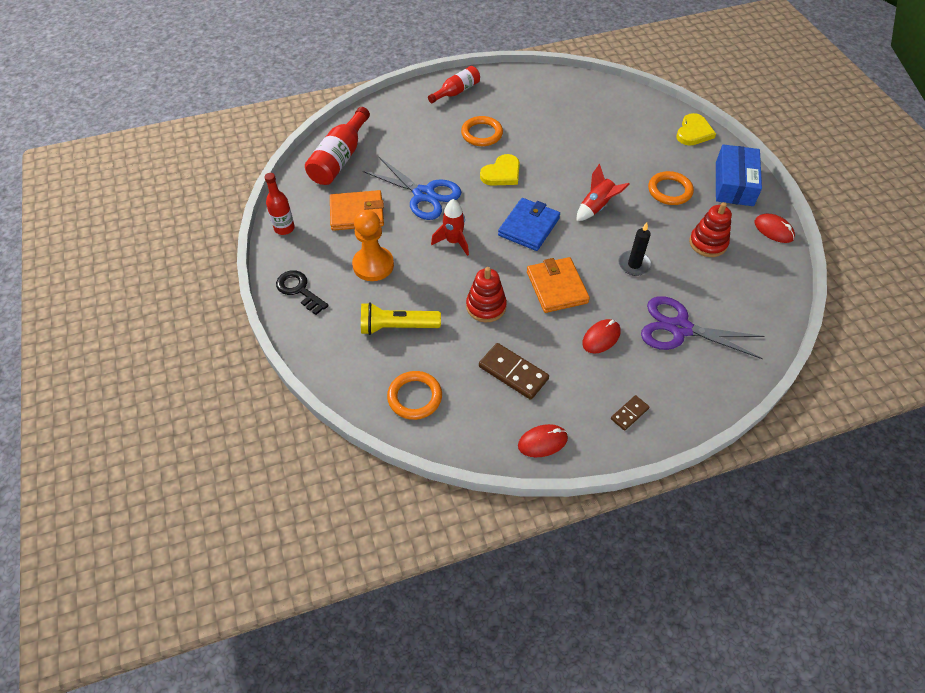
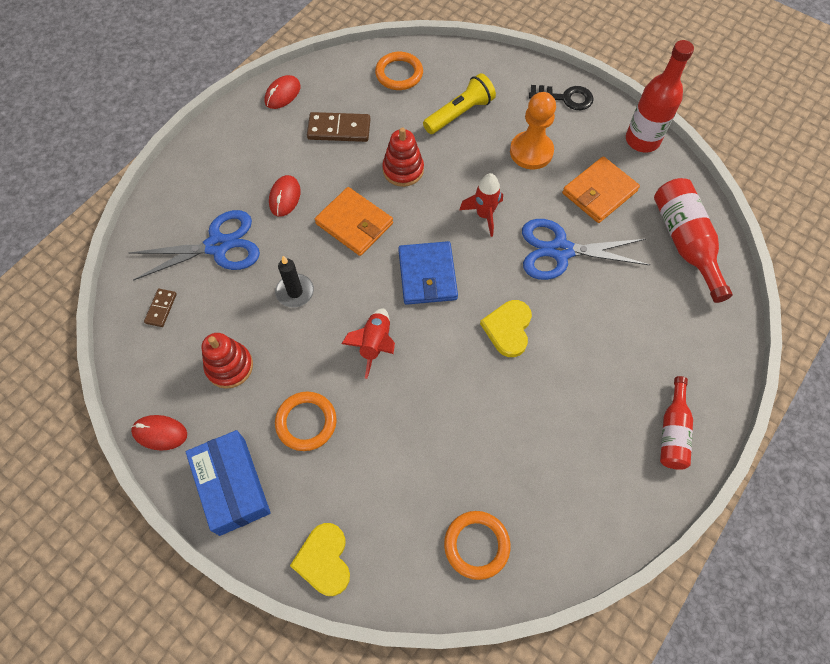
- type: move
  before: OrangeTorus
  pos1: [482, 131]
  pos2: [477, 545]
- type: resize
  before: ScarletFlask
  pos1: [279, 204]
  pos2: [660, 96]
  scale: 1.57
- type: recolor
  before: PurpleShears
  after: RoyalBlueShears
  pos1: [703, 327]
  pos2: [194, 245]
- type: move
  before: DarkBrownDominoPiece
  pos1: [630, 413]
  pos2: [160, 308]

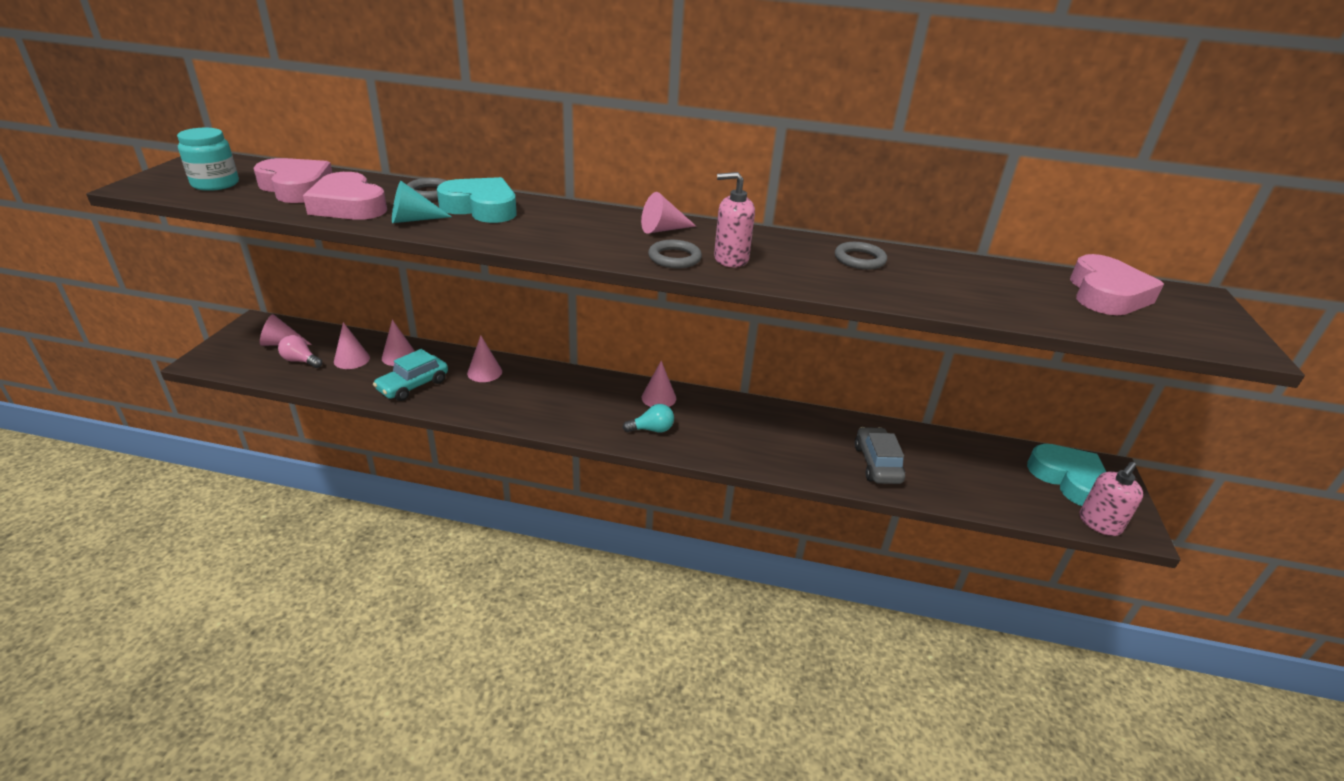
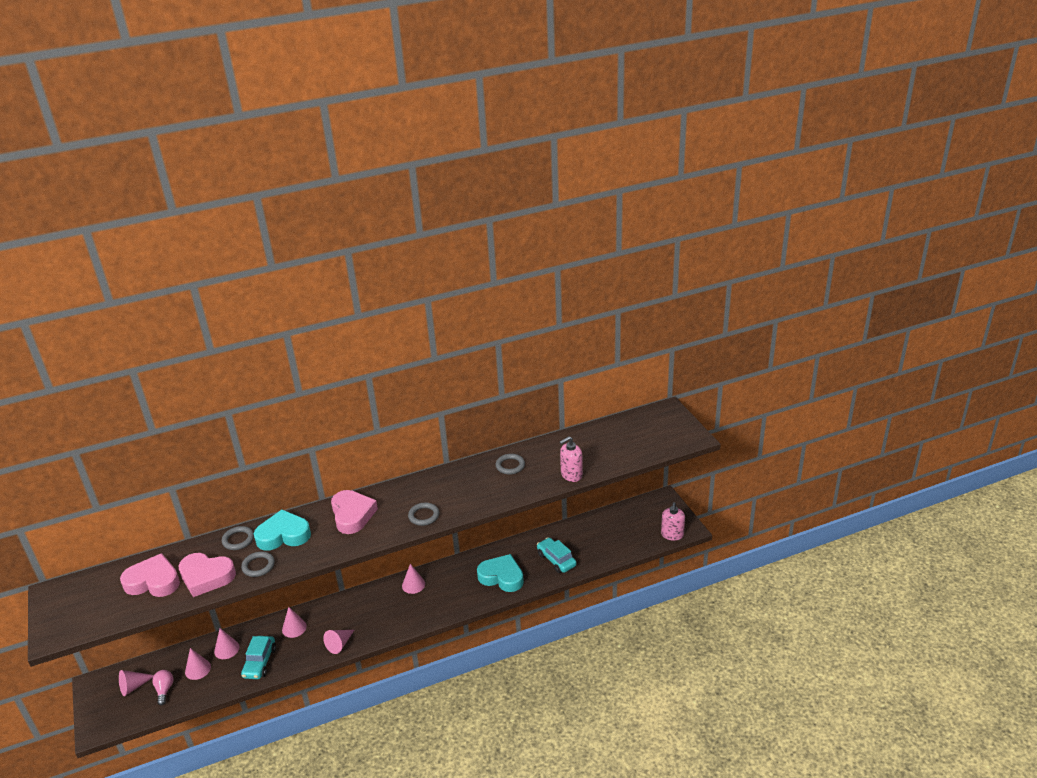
- type: delete
  before: AquaJamJar
  pos1: [208, 159]
- type: move
  before: RosyPumpBottle
  pos1: [734, 219]
  pos2: [571, 459]
- type: replace
  before: AquaCone
  after: GreyTorus
  pos1: [422, 202]
  pos2: [258, 564]
- type: move
  before: RosyCone
  pos1: [668, 213]
  pos2: [338, 642]
- type: move
  before: RosyHeart
  pos1: [1117, 284]
  pos2: [354, 512]
- type: rotate
  before: RosyLightbulb
  pos1: [300, 351]
  pos2: [162, 688]
  turn: 90
- type: delete
  before: AquaLightbulb
  pos1: [648, 418]
- type: recolor
  before: GreyToyCar
  after: AquaToyCar
  pos1: [880, 455]
  pos2: [557, 555]
- type: move
  before: AquaHeart
  pos1: [1066, 475]
  pos2: [500, 573]

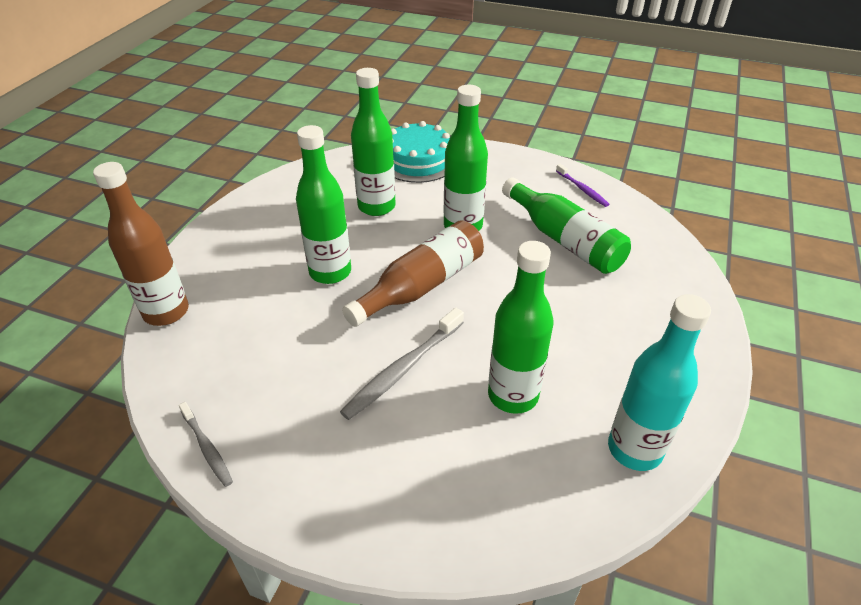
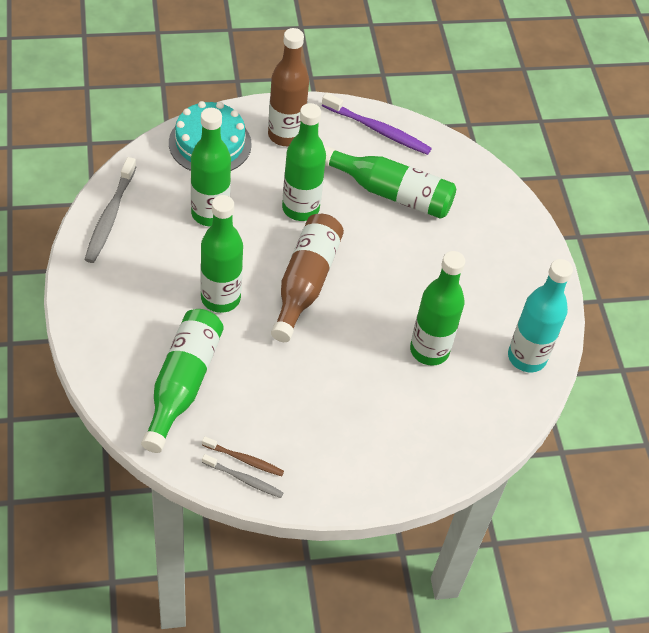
- type: move
  before: DarkBrownFlask
  pos1: [141, 244]
  pos2: [288, 87]
- type: resize
  before: PurpleDentalBrush
  pos1: [582, 185]
  pos2: [377, 124]
  scale: 1.69
- type: move
  before: GreyDentalBrush
  pos1: [402, 364]
  pos2: [110, 210]
- type: insert
  after: LeafGreenFlask
  pos2: [182, 381]
- type: insert
  after: DarkBrownDentalBrush
  pos2: [243, 456]

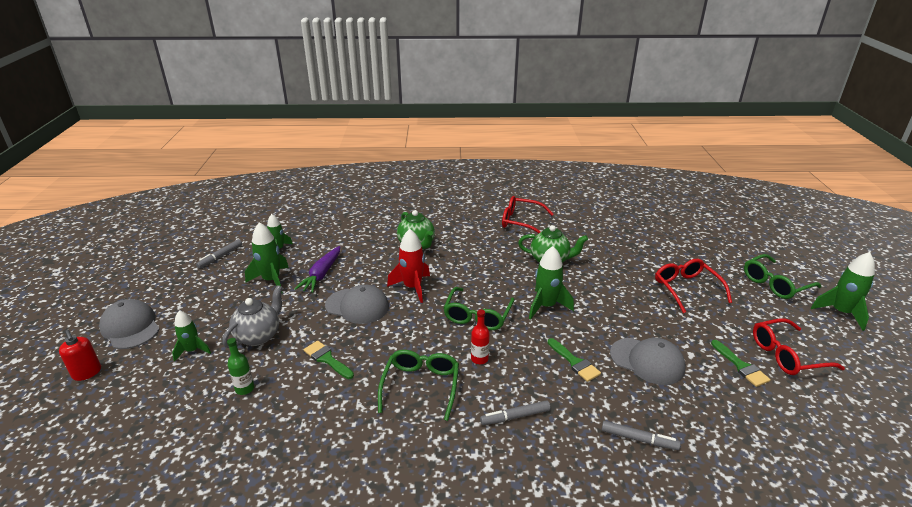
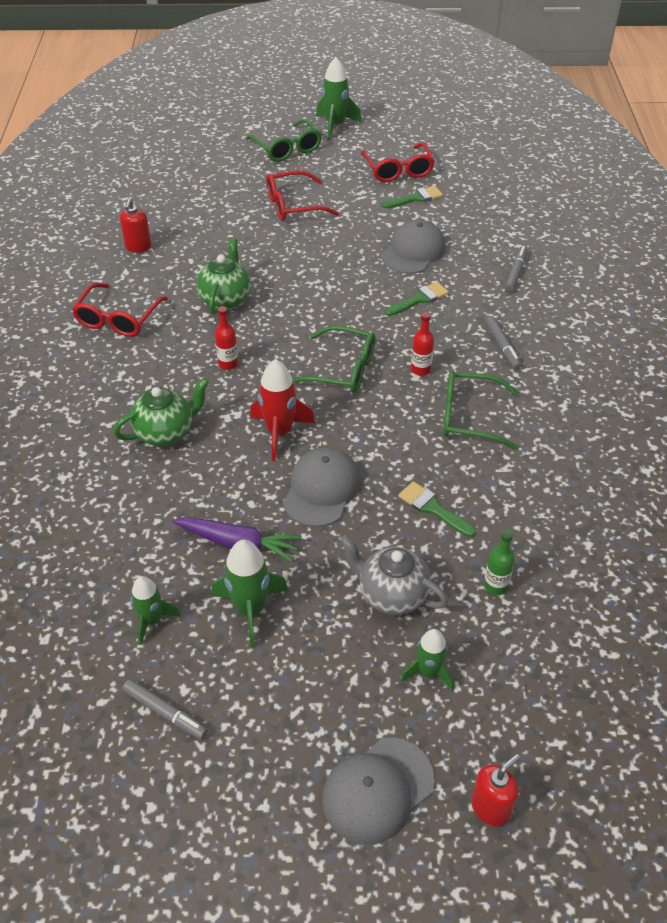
- type: delete
  before: LeafGreenToyRocket
  pos1: [551, 283]
- type: rotate
  before: LeafGreenPaintbrush
  pos1: [329, 360]
  pos2: [437, 509]
  turn: 90
- type: insert
  after: ScarletPumpBottle
  pos2: [135, 225]
- type: insert
  after: ScarletFlask
  pos2: [226, 338]

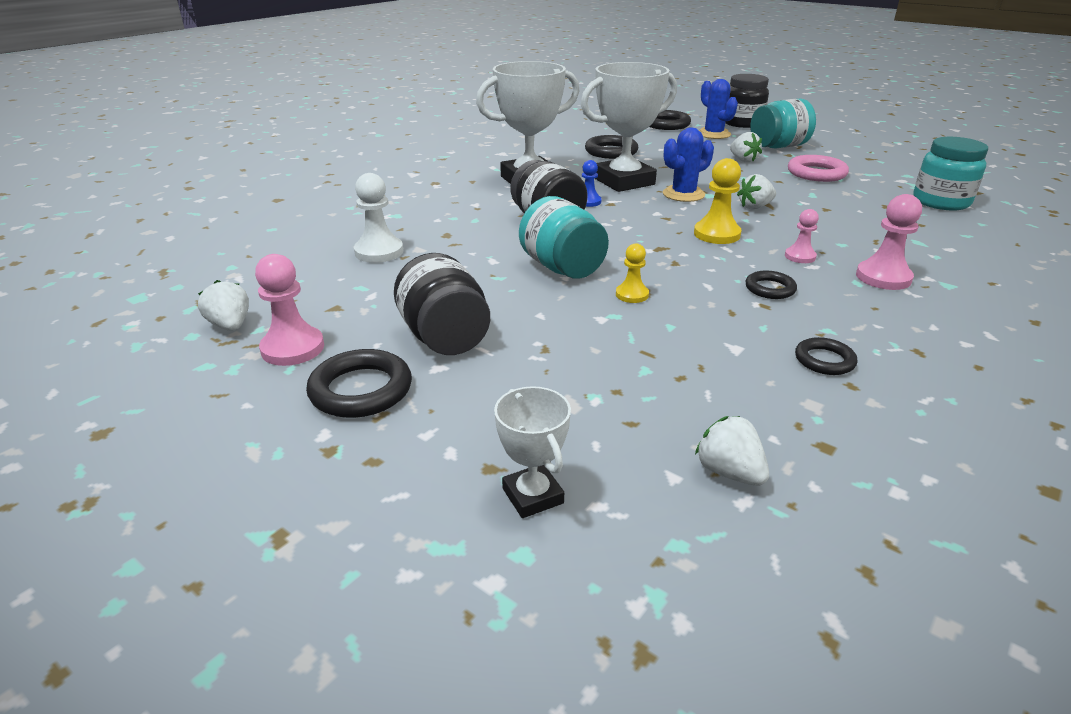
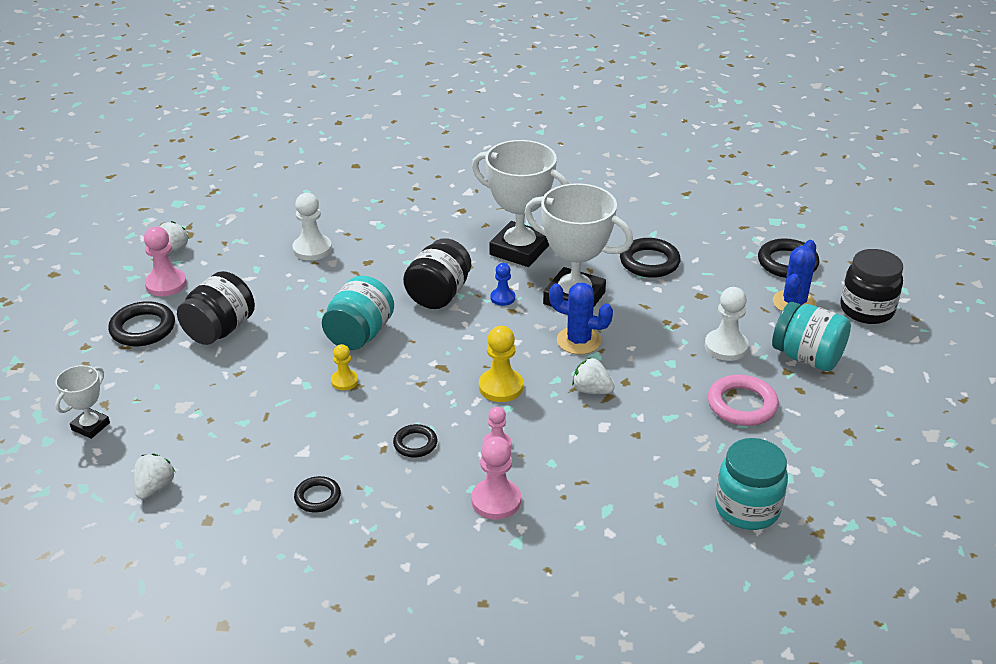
- type: replace
  before: WhiteToyStrawberry
  after: WhiteGamePawn
  pos1: [746, 147]
  pos2: [727, 324]

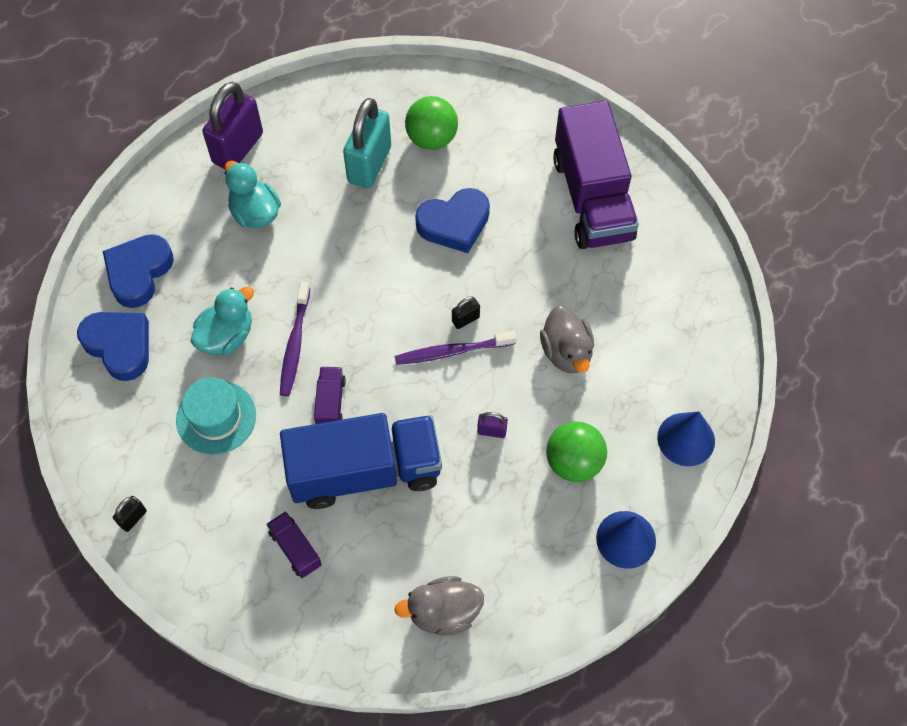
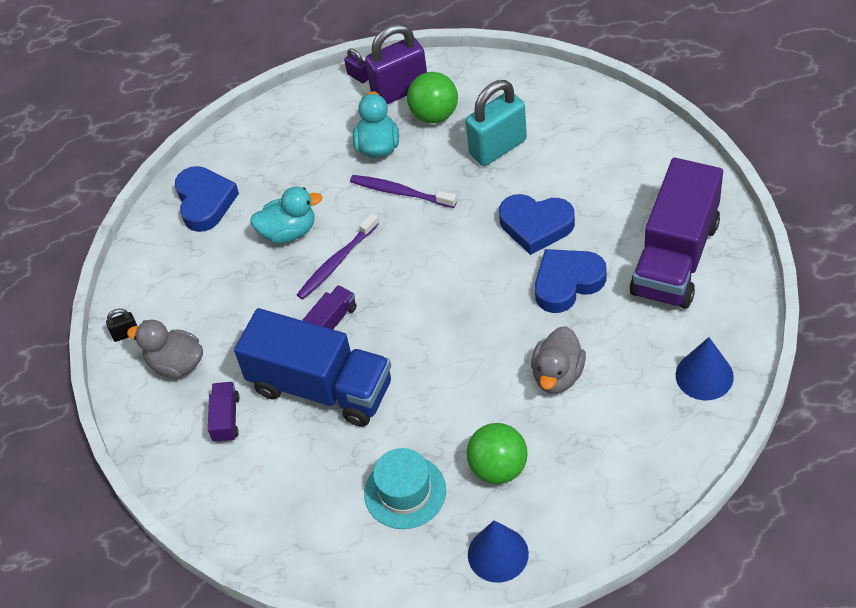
- type: move
  before: LeafGreenSphere
  pos1: [431, 123]
  pos2: [432, 97]
- type: move
  before: RoyalBlueHeart
  pos1: [138, 271]
  pos2: [571, 281]
- type: delete
  before: BlackPadlock
  pos1: [466, 312]
- type: move
  before: PurpleDentalBrush
  pos1: [456, 348]
  pos2: [403, 191]
- type: move
  before: AquaTopHat
  pos1: [216, 416]
  pos2: [405, 488]
- type: move
  before: RoyalBlueCone
  pos1: [686, 438]
  pos2: [705, 368]
- type: move
  before: PurplePadlock
  pos1: [492, 425]
  pos2: [356, 65]
- type: move
  before: GreyDuck
  pos1: [439, 606]
  pos2: [165, 349]

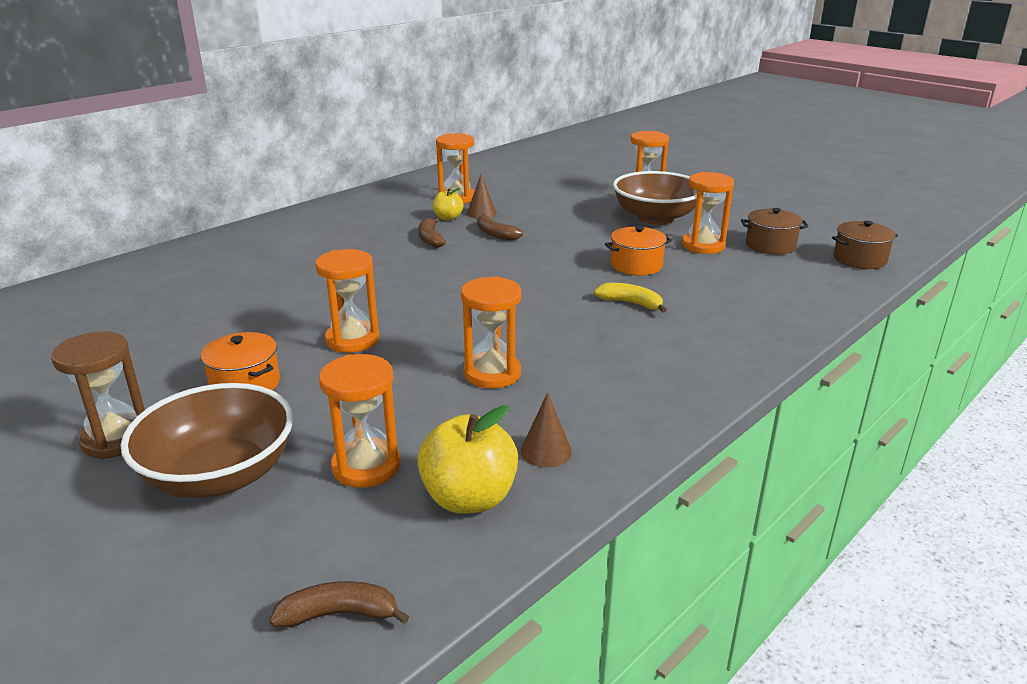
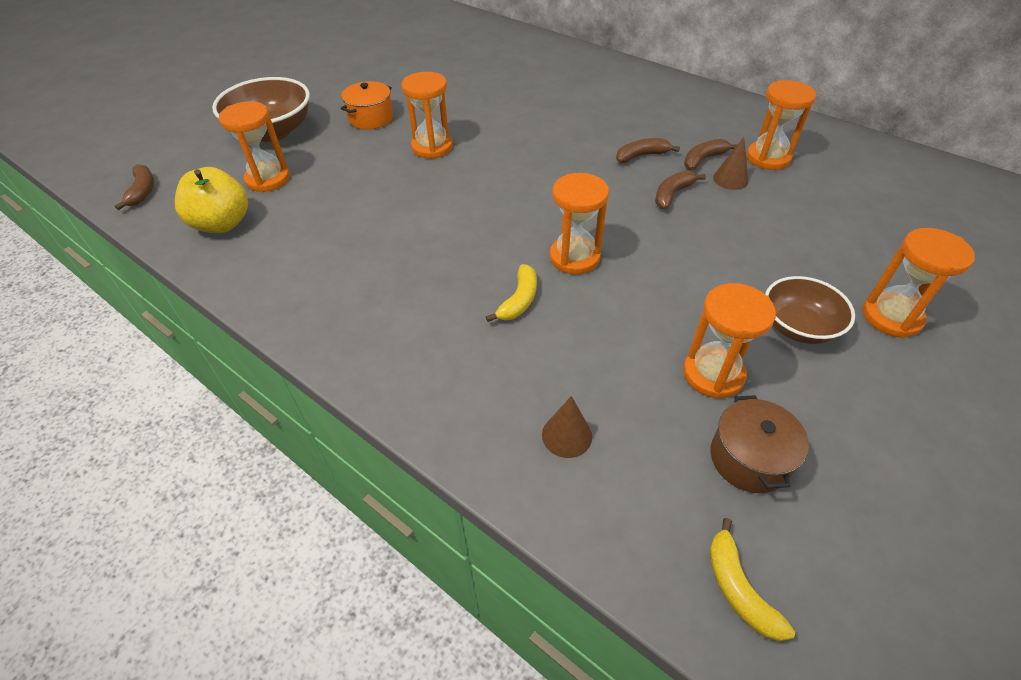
- type: resize
  before: DarkBrownDeepDish
  pos1: [654, 198]
  pos2: [810, 310]
  scale: 0.64
- type: replace
  before: BrightYellowAppleFruit
  after: DarkBrownBanana
  pos1: [448, 204]
  pos2: [711, 154]
- type: replace
  before: DarkBrownStockpot
  after: BrightYellowBanana
  pos1: [865, 245]
  pos2: [752, 580]
- type: delete
  before: OrangeStockpot
  pos1: [638, 250]
- type: move
  before: OrangeHourglass
  pos1: [491, 332]
  pos2: [579, 223]
- type: delete
  before: DarkBrownHourglass
  pos1: [98, 395]
- type: move
  before: DarkBrownCone
  pos1: [546, 429]
  pos2: [567, 427]

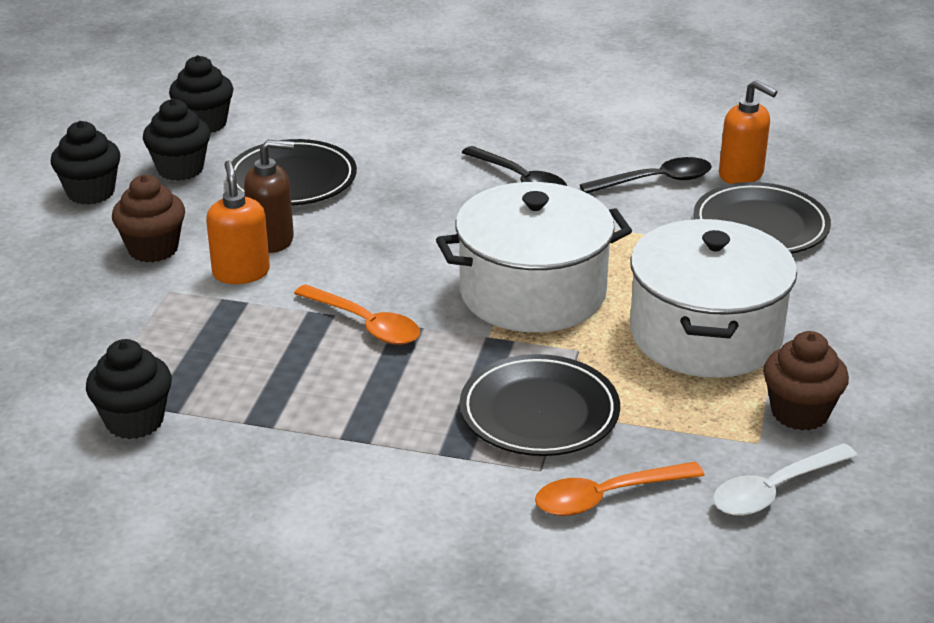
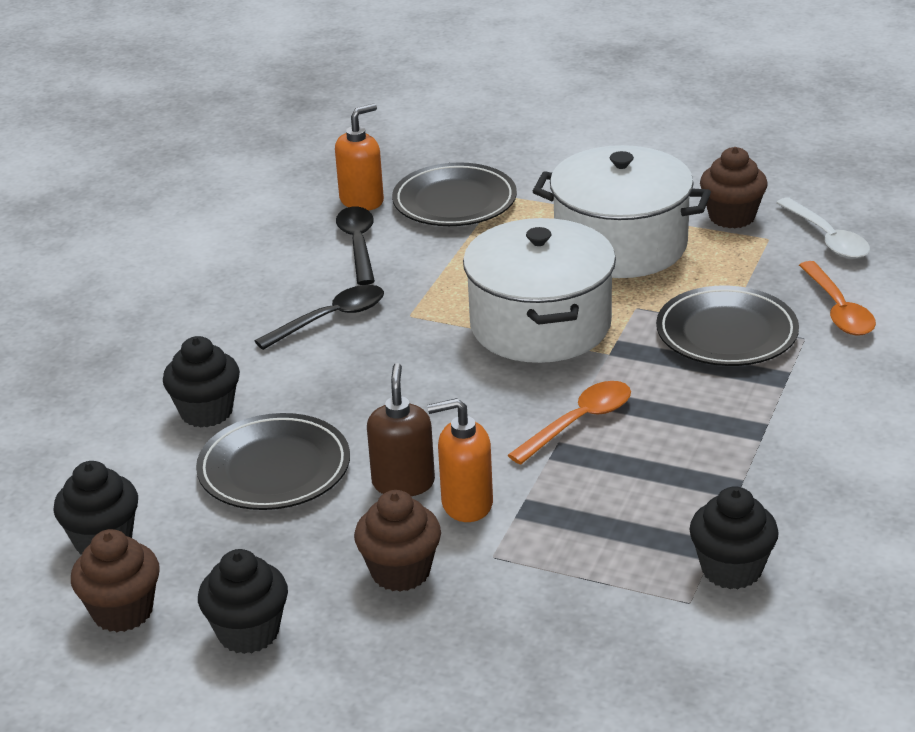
- type: move
  before: BlackCupcake
  pos1: [176, 140]
  pos2: [201, 382]
- type: insert
  after: DarkBrownCupcake
  pos2: [115, 580]

